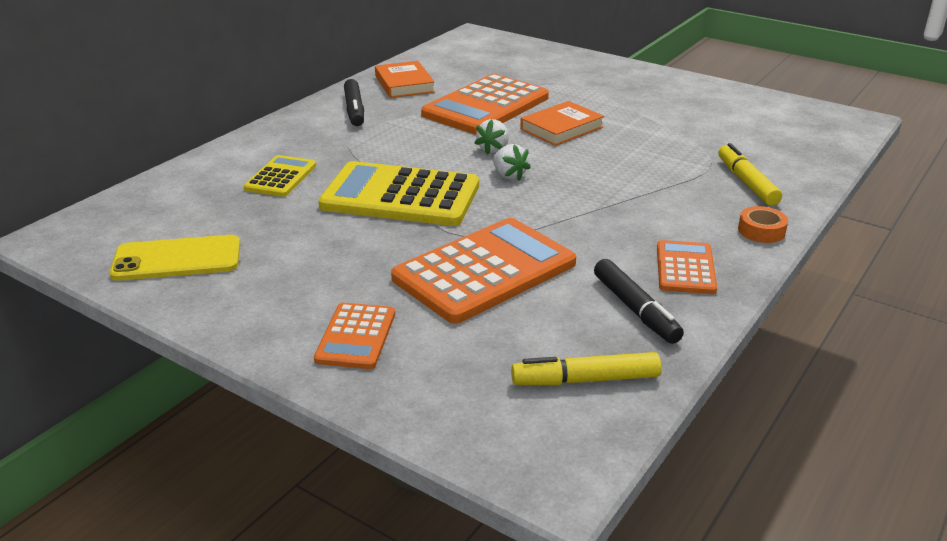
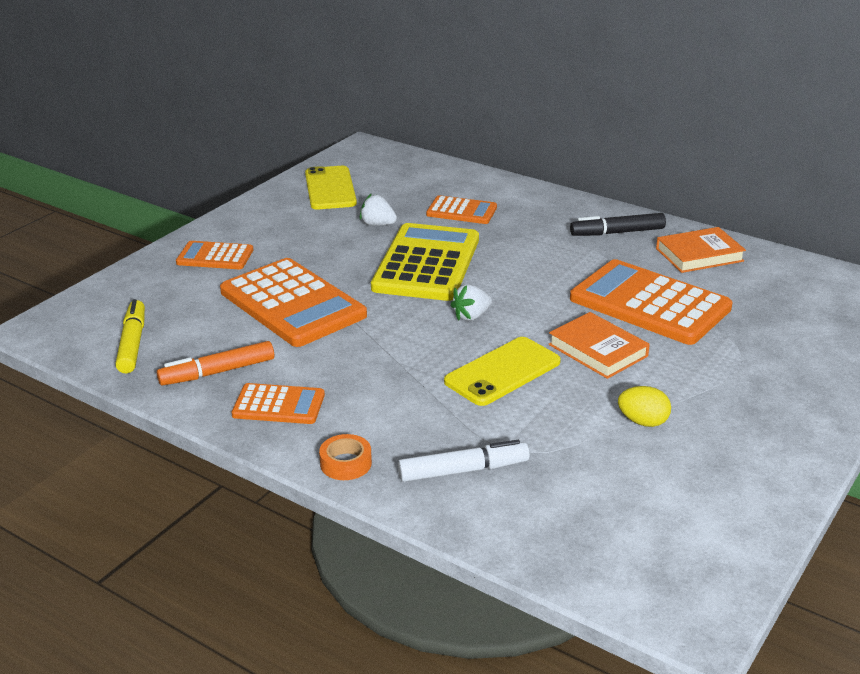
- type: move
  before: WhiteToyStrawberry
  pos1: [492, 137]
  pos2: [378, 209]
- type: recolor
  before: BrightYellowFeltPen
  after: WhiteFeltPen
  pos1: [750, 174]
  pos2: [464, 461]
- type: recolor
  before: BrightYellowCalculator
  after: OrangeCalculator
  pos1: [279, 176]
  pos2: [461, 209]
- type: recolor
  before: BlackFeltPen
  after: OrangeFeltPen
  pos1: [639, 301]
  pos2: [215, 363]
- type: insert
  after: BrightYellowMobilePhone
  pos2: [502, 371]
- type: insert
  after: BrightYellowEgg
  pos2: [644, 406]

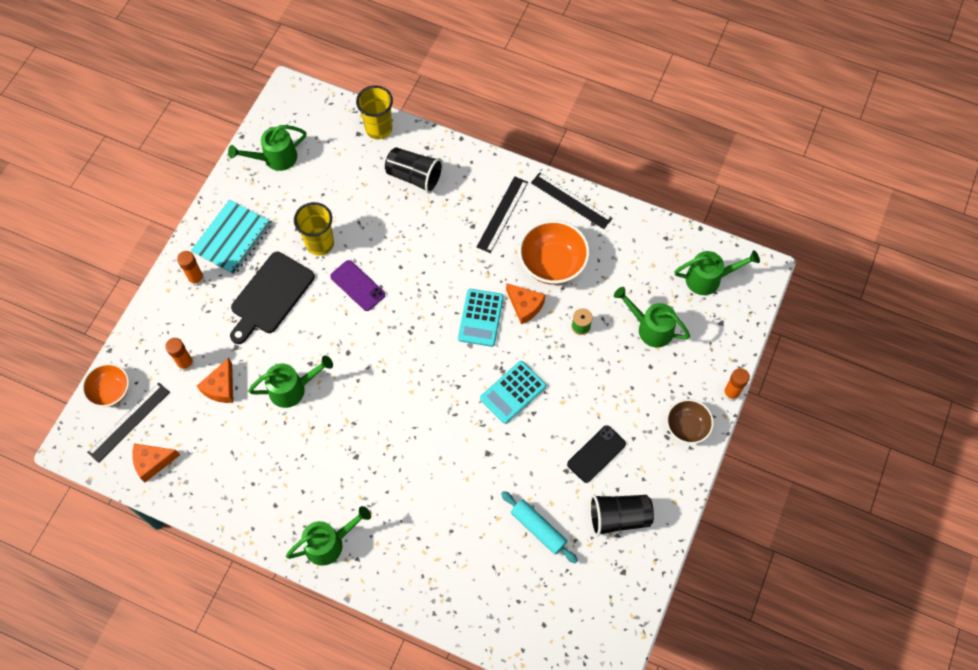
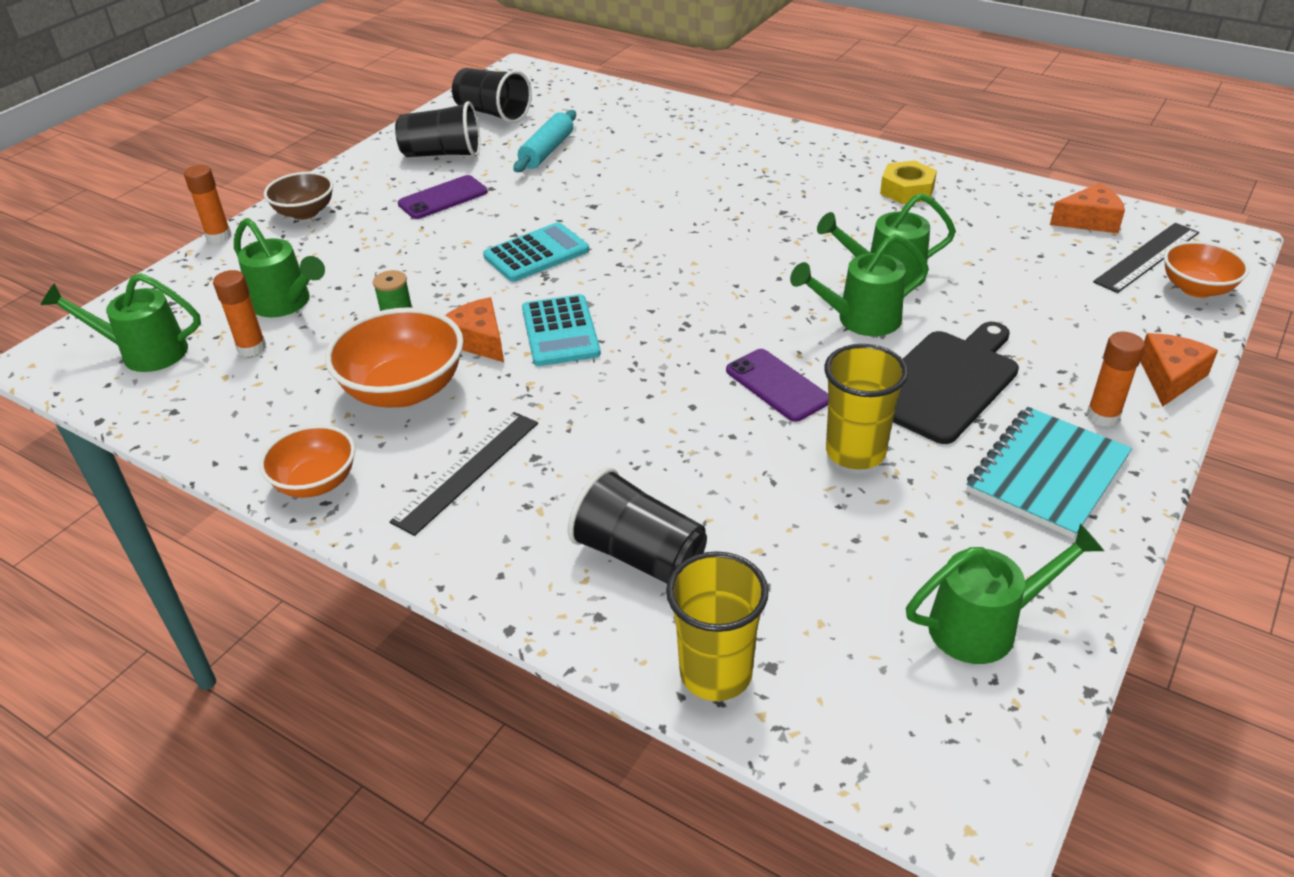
- type: replace
  before: BlackMeasuringStick
  after: OrangeDeepDish
  pos1: [571, 200]
  pos2: [307, 461]
- type: rotate
  before: AquaCalculator
  pos1: [481, 318]
  pos2: [561, 330]
  turn: 150
- type: move
  before: OrangeGlueStick
  pos1: [179, 354]
  pos2: [239, 313]
- type: move
  before: OrangeCheese
  pos1: [215, 380]
  pos2: [1179, 370]
- type: recolor
  before: BlackMobilePhone
  after: PurpleMobilePhone
  pos1: [596, 454]
  pos2: [443, 197]
- type: rotate
  before: AquaRollingPin
  pos1: [539, 527]
  pos2: [545, 141]
  turn: 60
- type: move
  before: LeafGreenWateringPot
  pos1: [328, 536]
  pos2: [859, 285]
- type: insert
  after: BlackTumbler
  pos2: [492, 95]
- type: insert
  after: BrightYellowNut
  pos2: [908, 182]

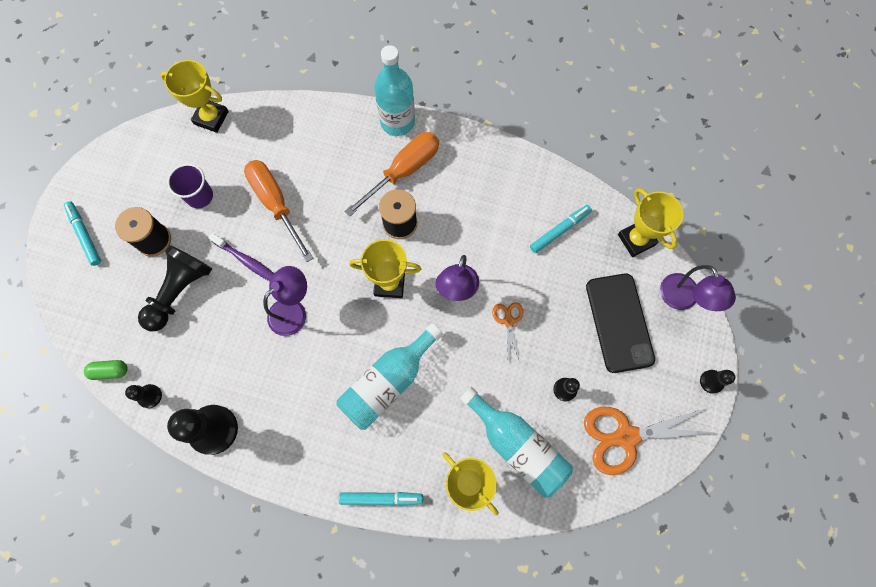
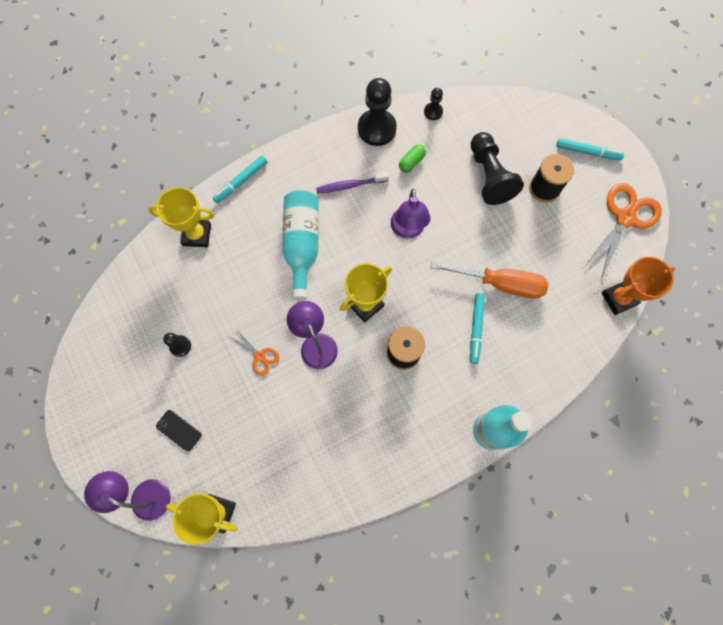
- type: recolor
  before: BrightYellowPrizeCup
  after: OrangePrizeCup
  pos1: [194, 96]
  pos2: [638, 286]
- type: delete
  before: OrangeScrewdriver
  pos1: [391, 174]
- type: delete
  before: PurpleTumbler
  pos1: [190, 186]
- type: move
  before: AquaFeltPen
  pos1: [561, 229]
  pos2: [477, 328]
- type: move
  before: PurpleDentalBrush
  pos1: [241, 257]
  pos2: [352, 183]
- type: resize
  before: BlackMobilePhone
  pos1: [620, 323]
  pos2: [179, 430]
  scale: 0.47
- type: move
  before: LeafGreenPill
  pos1: [106, 370]
  pos2: [412, 158]
- type: delete
  before: BlackGamePawn
  pos1: [718, 382]
- type: delete
  before: AquaFlask
  pos1: [516, 442]
- type: move
  before: OrangeShears
  pos1: [650, 441]
  pos2: [623, 231]

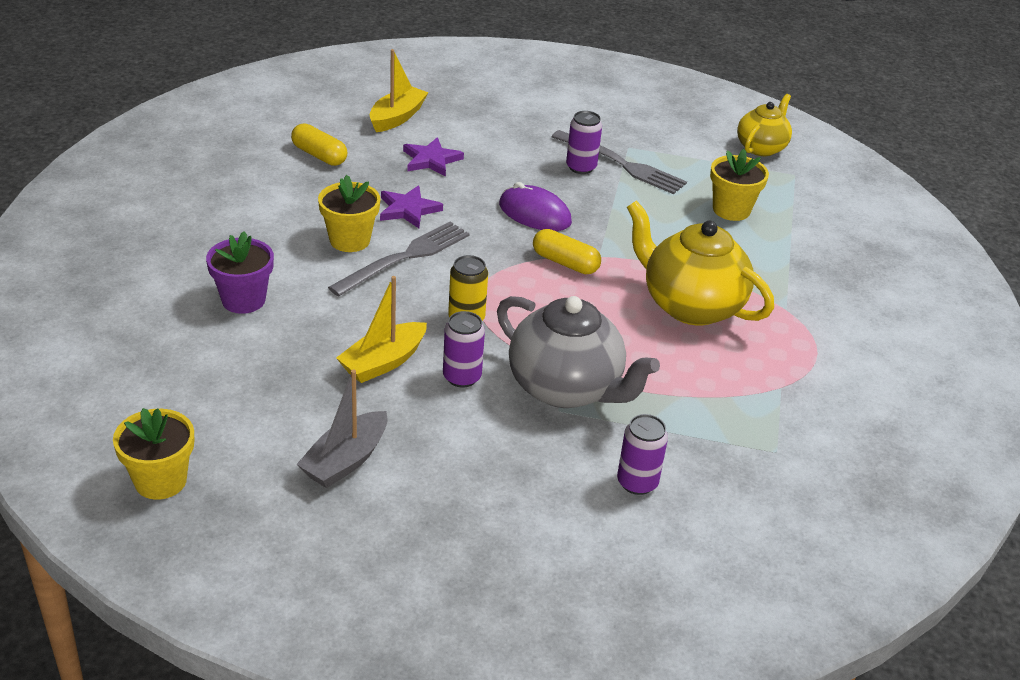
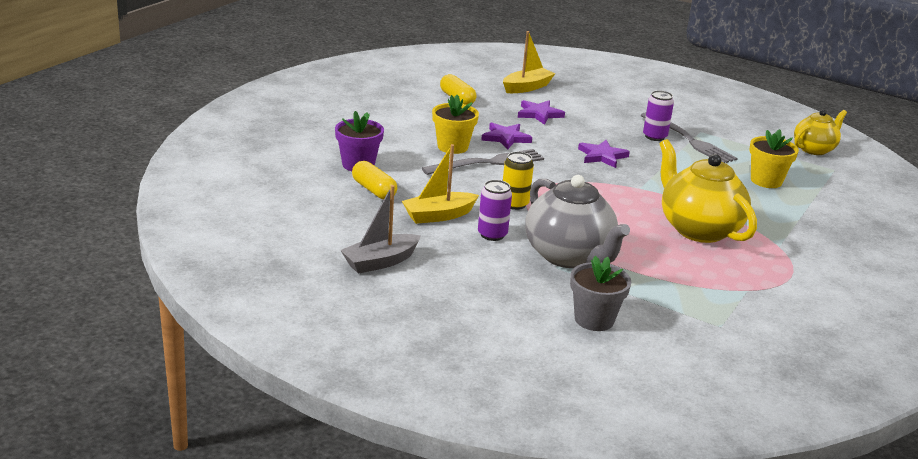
- type: replace
  before: PurplePcMouse
  after: PurpleStarShape
  pos1: [535, 206]
  pos2: [604, 154]
- type: move
  before: BrightYellowPill
  pos1: [567, 251]
  pos2: [374, 180]
- type: delete
  before: BrightYellowPottedPlant
  pos1: [153, 454]
- type: replace
  before: PurpleSodaCan
  after: GreyPottedPlant
  pos1: [642, 454]
  pos2: [600, 293]

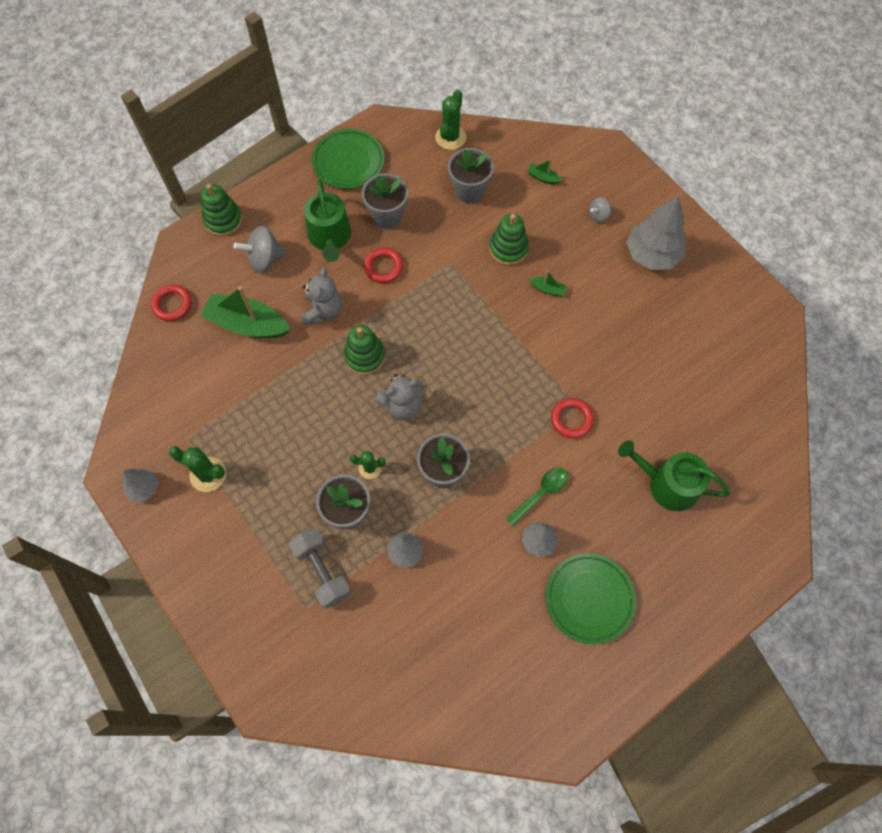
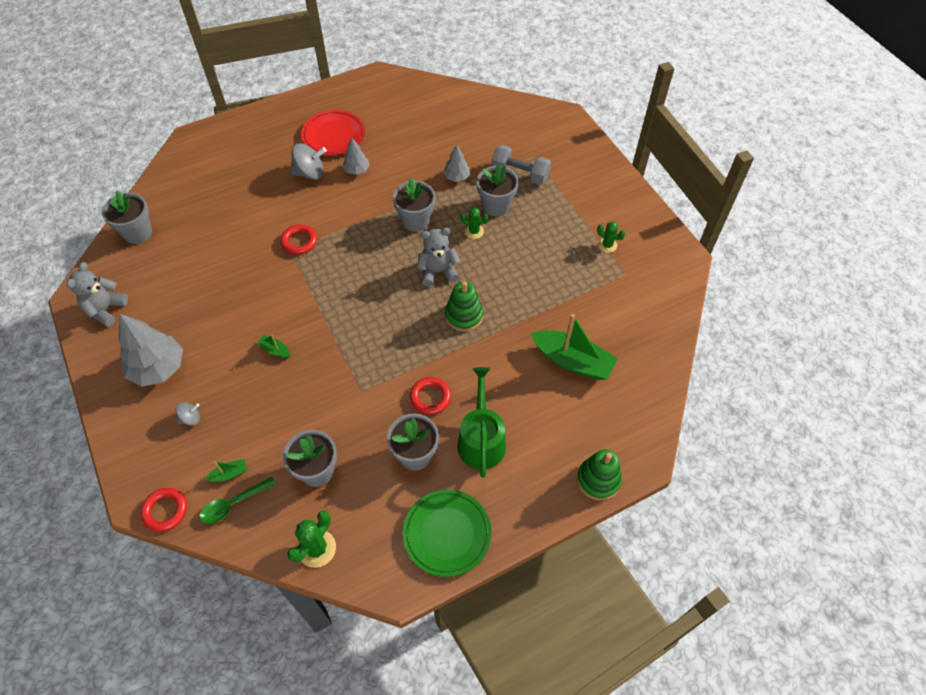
- type: rotate
  before: LeafGreenSailboat
  pos1: [544, 172]
  pos2: [226, 470]
  turn: -60
- type: delete
  before: LeafGreenStackingRings
  pos1: [509, 239]
- type: move
  before: GreyWhirligig
  pos1: [260, 249]
  pos2: [308, 161]
- type: move
  before: GreyTeddyBear
  pos1: [321, 296]
  pos2: [97, 294]
- type: move
  before: ScarletTorus
  pos1: [171, 302]
  pos2: [164, 510]
- type: delete
  before: LeafGreenWateringPot
  pos1: [674, 475]
- type: resize
  before: LeafGreenCactus
  pos1: [197, 469]
  pos2: [611, 237]
  scale: 0.64
- type: move
  before: LeafGreenSpoon
  pos1: [537, 496]
  pos2: [237, 500]
- type: delete
  before: GreyTree
  pos1: [140, 485]
- type: rotate
  before: GreyDumbbell
  pos1: [320, 568]
  pos2: [521, 165]
  turn: -45
- type: recolor
  before: LeafGreenDinnerPlate
  after: ScarletDinnerPlate
  pos1: [591, 598]
  pos2: [333, 133]
- type: insert
  after: GreyPottedPlant
  pos2: [127, 217]

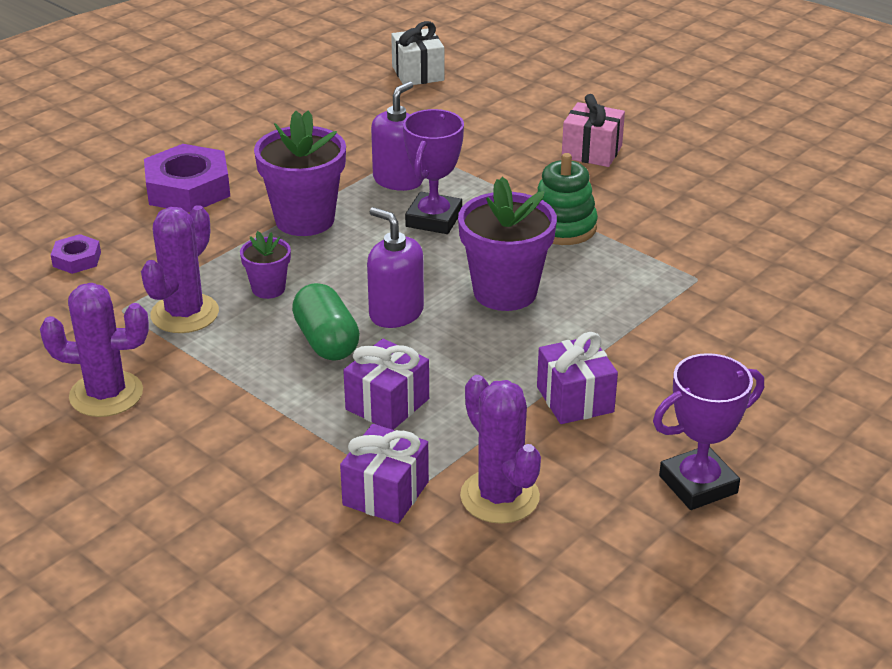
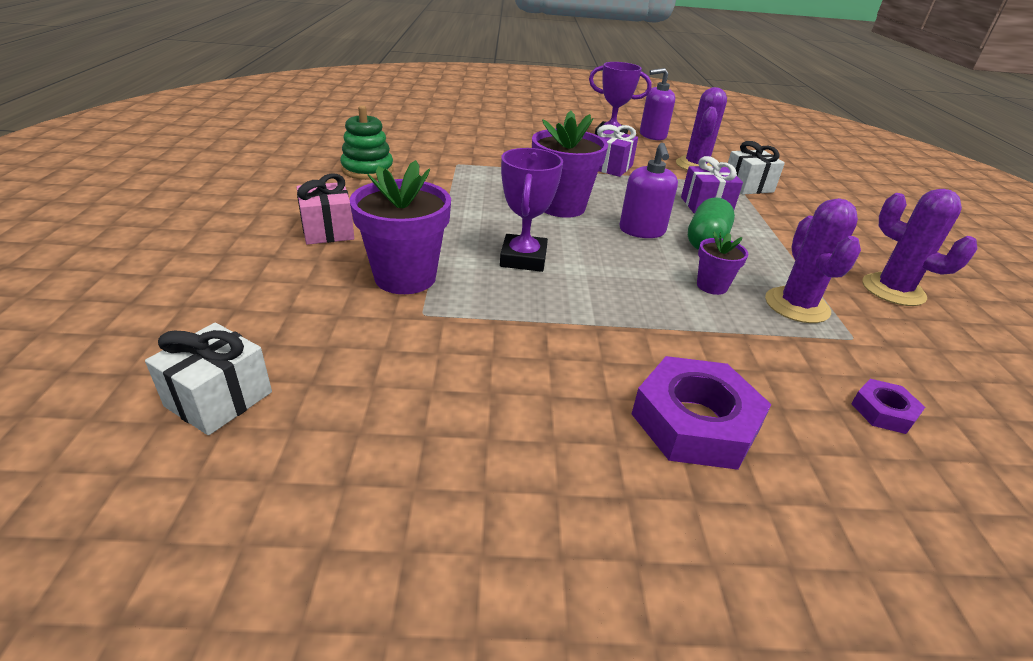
- type: move
  before: PurplePumpBottle
  pos1: [397, 136]
  pos2: [657, 104]
- type: rotate
  before: PurplePrizeCup
  pos1: [433, 171]
  pos2: [531, 210]
  turn: -60
- type: move
  before: PurplePottedPlant
  pos1: [300, 173]
  pos2: [400, 227]
- type: move
  before: LeafGreenStackingRings
  pos1: [567, 199]
  pos2: [367, 142]
- type: rotate
  before: PurpleCactus
  pos1: [180, 269]
  pos2: [813, 260]
  turn: -75
- type: recolor
  before: PurpleWrappedGift
  after: WhiteWrappedGift
  pos1: [384, 474]
  pos2: [756, 167]

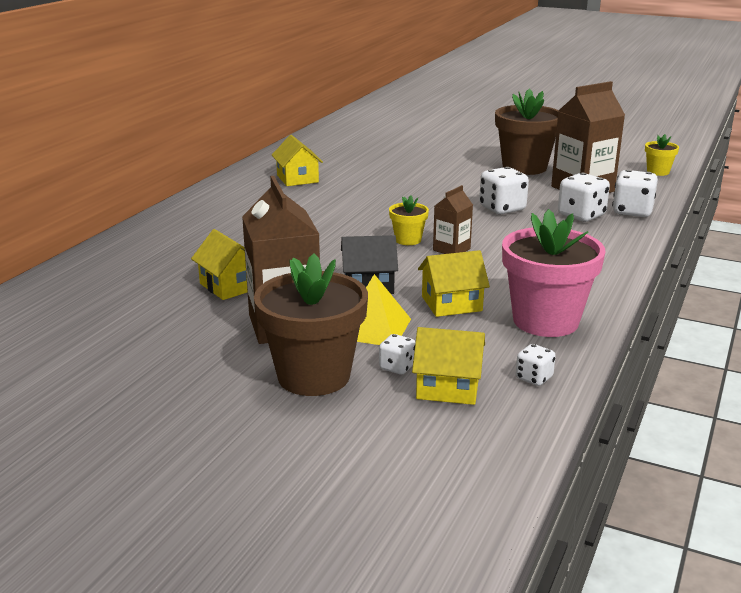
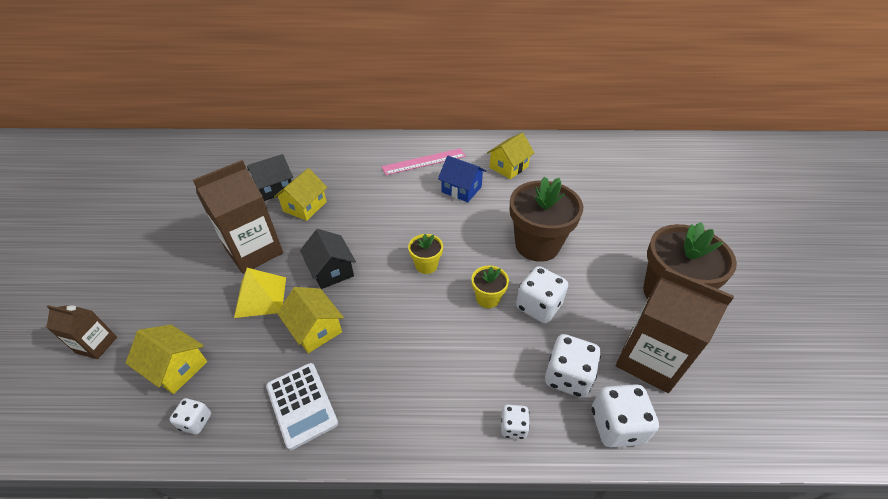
- type: move
  before: BrightYellowPottedPlant
  pos1: [662, 155]
  pos2: [490, 287]
- type: move
  before: DarkBrownCarton
  pos1: [453, 219]
  pos2: [81, 332]
- type: replace
  before: RosyPottedPlant
  after: WhiteCalculator
  pos1: [553, 273]
  pos2: [302, 406]
- type: move
  before: DarkBrownPottedPlant
  pos1: [311, 324]
  pos2: [546, 219]
- type: rotate
  before: BrightYellowHouse
  pos1: [448, 366]
  pos2: [166, 359]
  turn: -45
- type: move
  before: WhiteGameDie
  pos1: [397, 354]
  pos2: [515, 421]
- type: insert
  after: RosyMeasuringStick
  pos2: [424, 161]
- type: insert
  after: BlackHouse
  pos2: [270, 177]
- type: insert
  after: RoyalBlueHouse
  pos2: [462, 179]

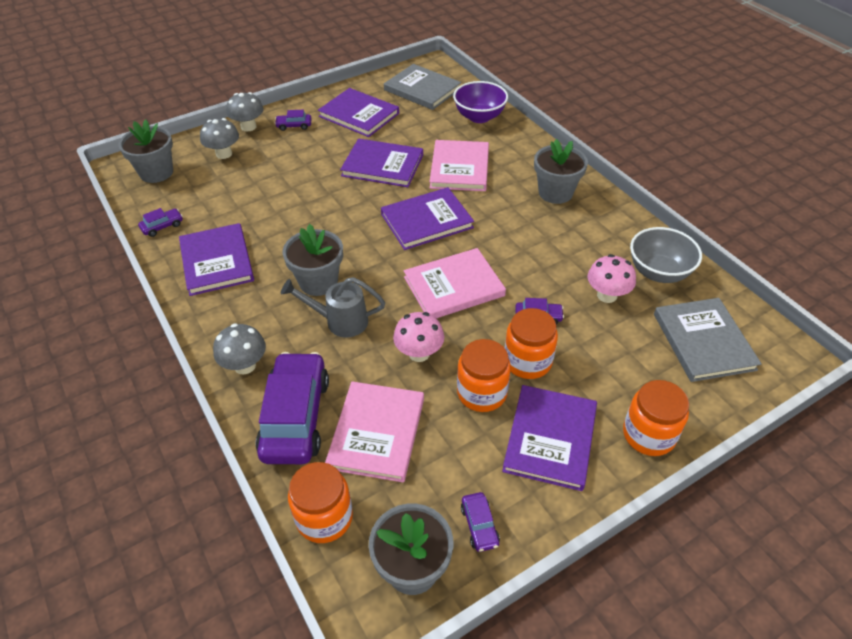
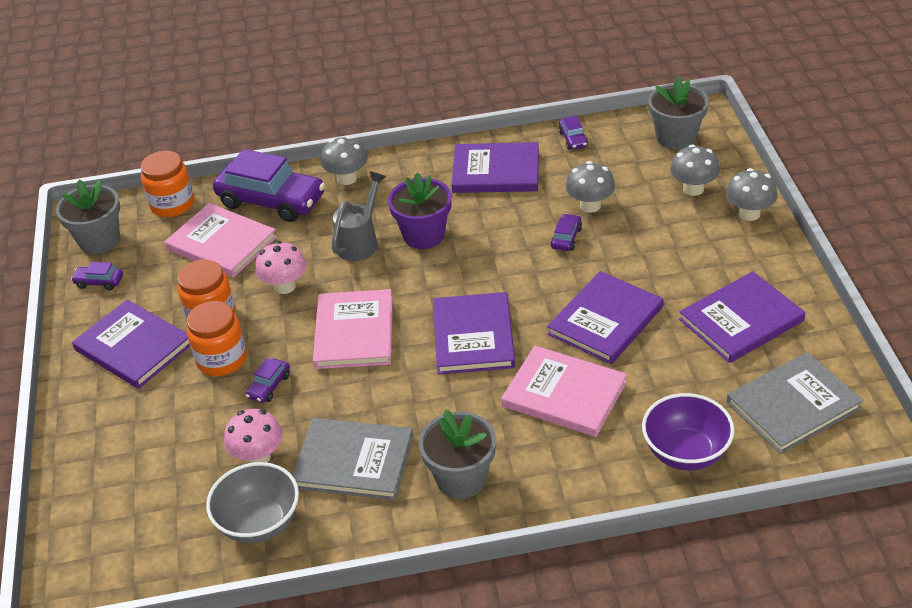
- type: move
  before: PurpleToyCar
  pos1: [293, 120]
  pos2: [566, 232]
- type: recolor
  before: GreyPottedPlant
  after: PurplePottedPlant
  pos1: [312, 260]
  pos2: [420, 210]
- type: move
  before: GreyHardback
  pos1: [708, 340]
  pos2: [353, 459]
- type: delete
  before: OrangeJamJar
  pos1: [656, 418]
- type: insert
  after: GreyMushroom
  pos2: [590, 187]

